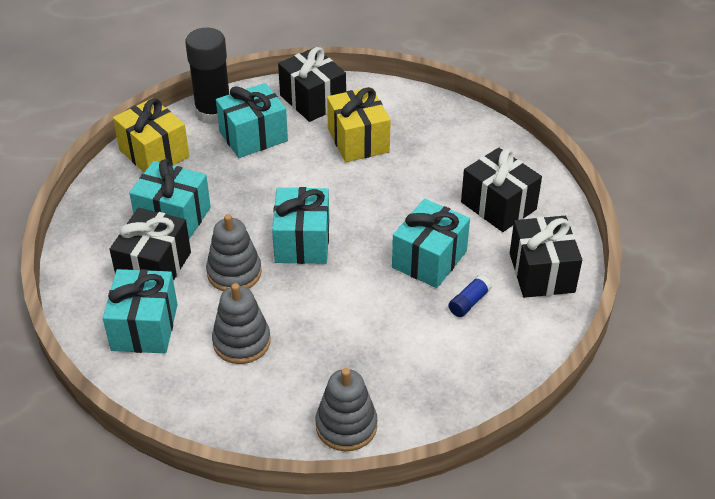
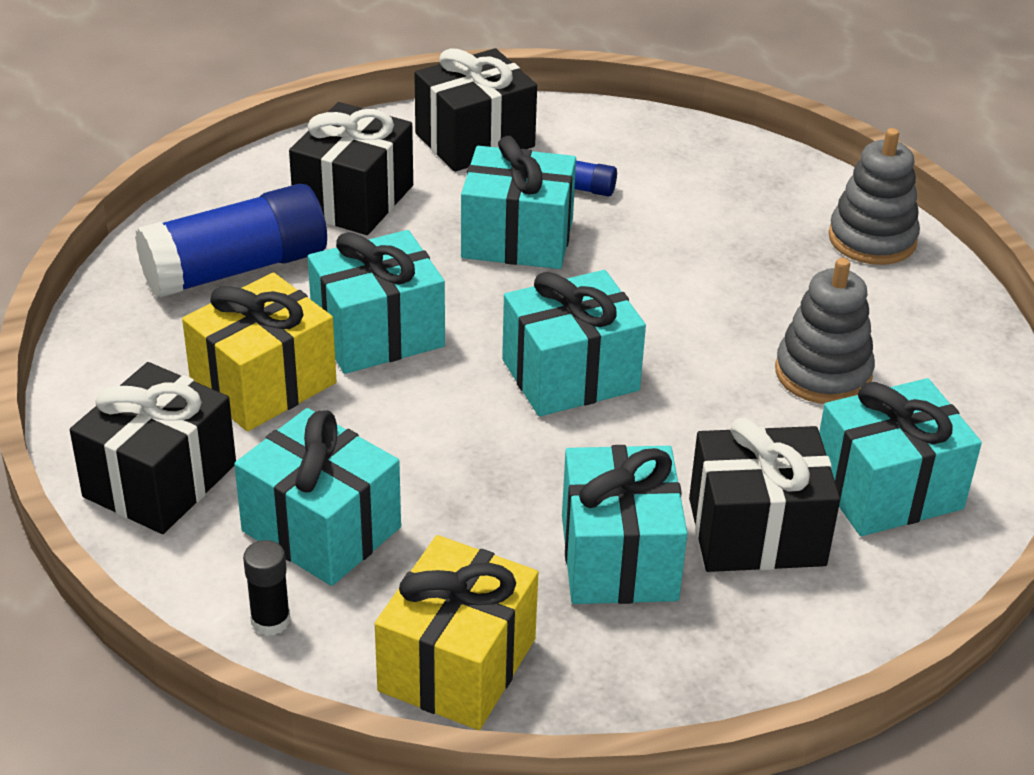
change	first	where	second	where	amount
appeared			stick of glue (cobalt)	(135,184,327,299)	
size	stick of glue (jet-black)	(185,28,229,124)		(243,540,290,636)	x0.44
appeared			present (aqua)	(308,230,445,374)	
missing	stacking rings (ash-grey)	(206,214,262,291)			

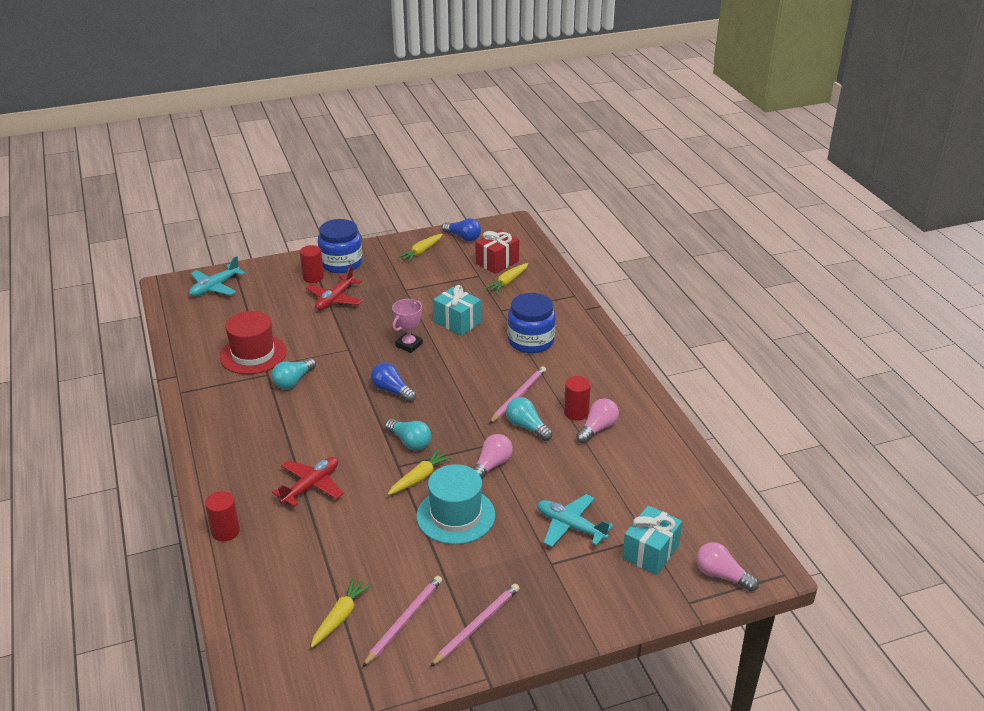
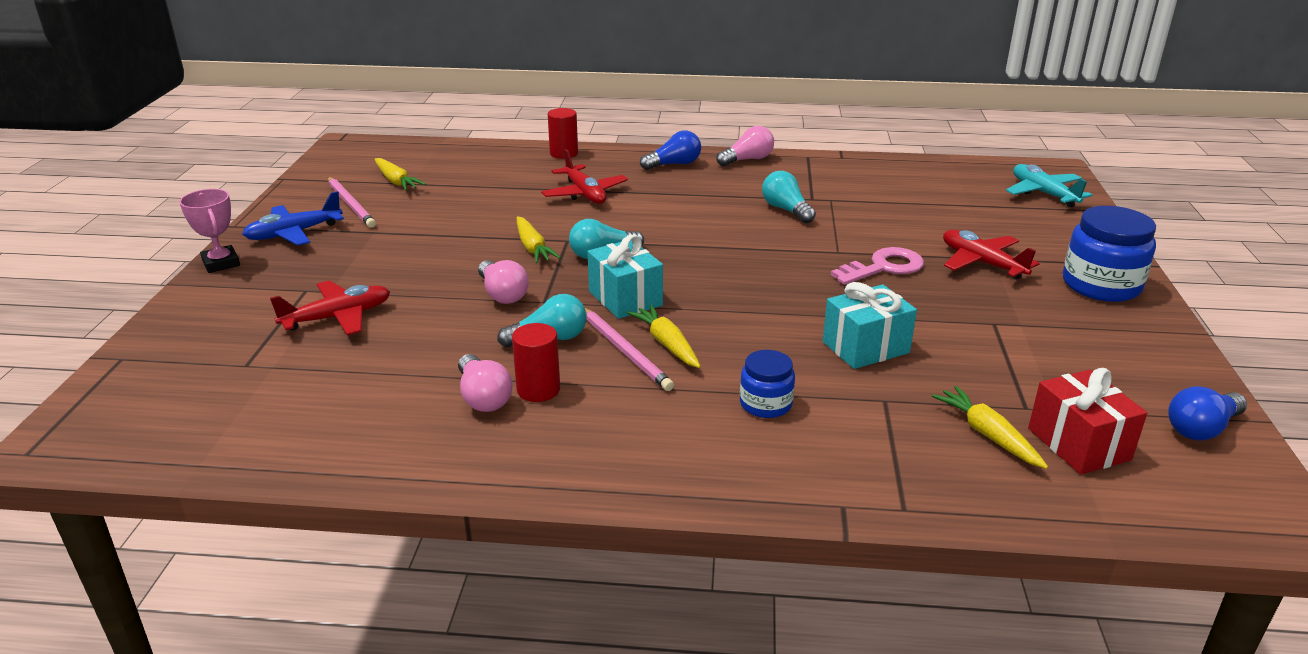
change	first	where	second	where	amount
relocated	award cup (rose-pink)	(392,299,423,353)		(179,189,240,273)	
exchanged	lead pencil (rose-pink)	(430,584,519,667)	plane (cobalt)	(242,191,344,246)	
colour	plane (aqua)	(537,494,613,547)	plane (crimson)	(270,280,390,335)	
relocated	present (aqua)	(622,505,682,575)		(587,235,663,319)	
relocated	carrot (golden)	(398,234,443,262)		(627,305,701,368)	
relocated	bulb (cobalt)	(371,363,416,402)		(640,131,701,170)	
relocated	bulb (rose-pink)	(696,542,759,592)		(716,126,774,166)	
size	jar (cobalt)	(507,293,556,353)		(740,350,795,418)	x0.58
appeared			key (rose-pink)	(831,247,924,285)	
missing	tall hat (crimson)	(220,311,287,374)			
missing	solid cylinder (crimson)	(300,245,324,283)			
missing	tall hat (aqua)	(416,464,495,545)			

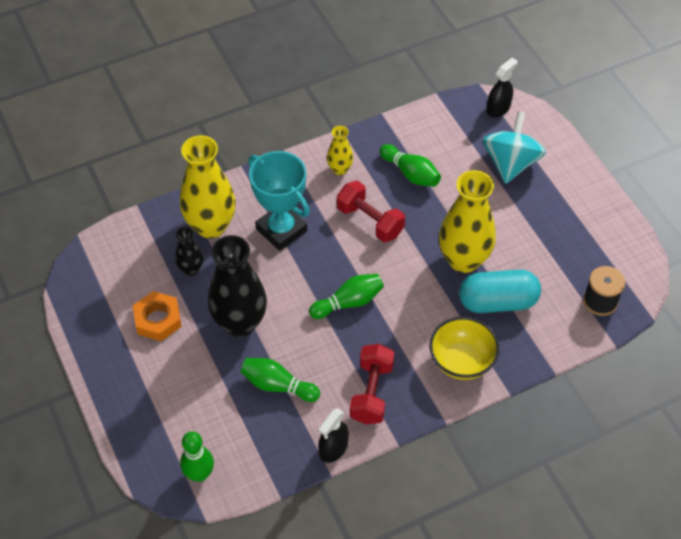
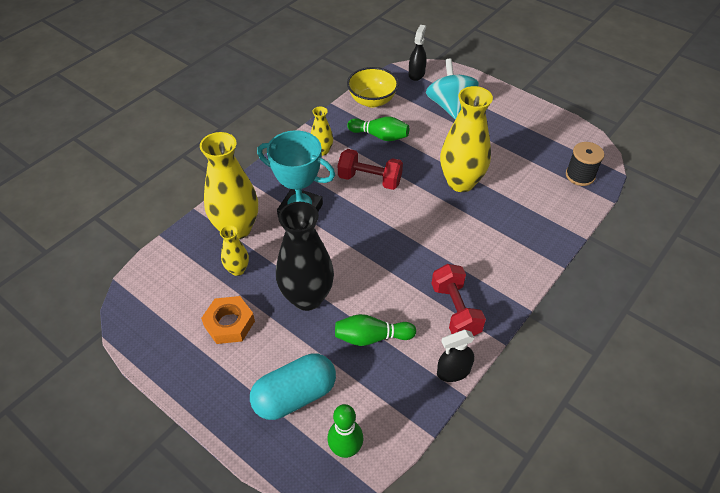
change	first	where	second	where	amount
colour	vase (jet-black)	(175,227,203,276)	vase (golden)	(220,225,249,276)	
relocated	capsule (aqua)	(459,270,541,313)		(250,353,336,420)	
relocated	deep dish (golden)	(429,317,500,380)		(347,67,399,108)	
spun	spray cleaner (jet-black)	(319,408,349,463)		(437,330,475,382)	60 degrees clockwise
missing	tenpin (green)	(309,274,384,319)			

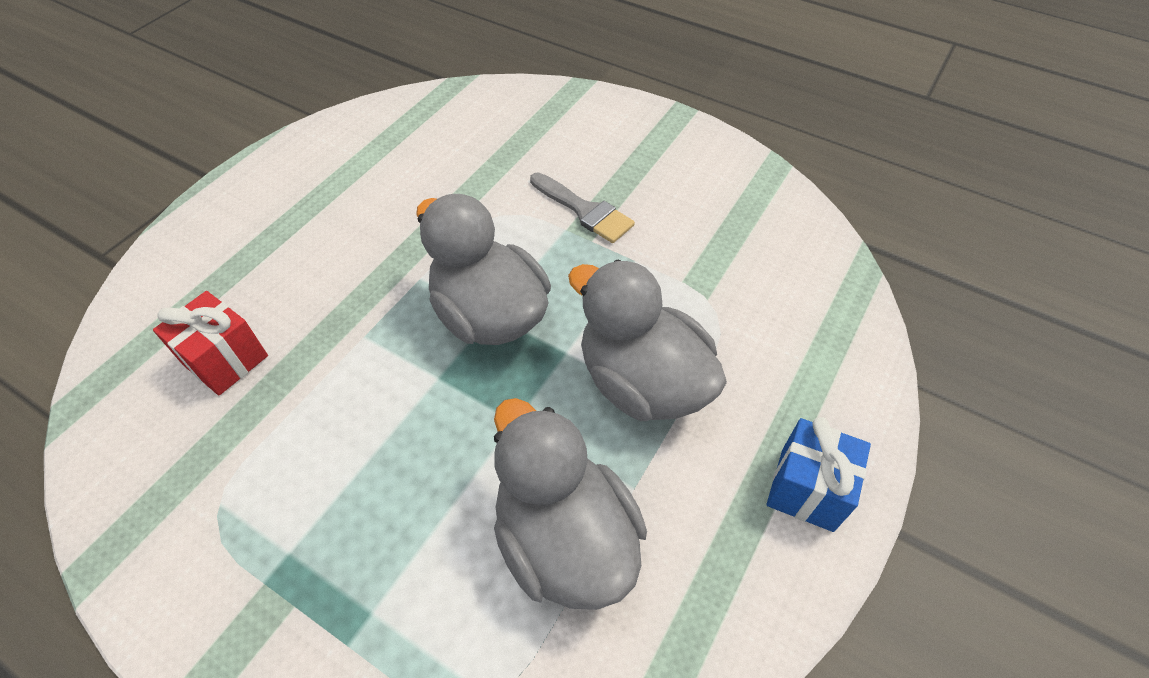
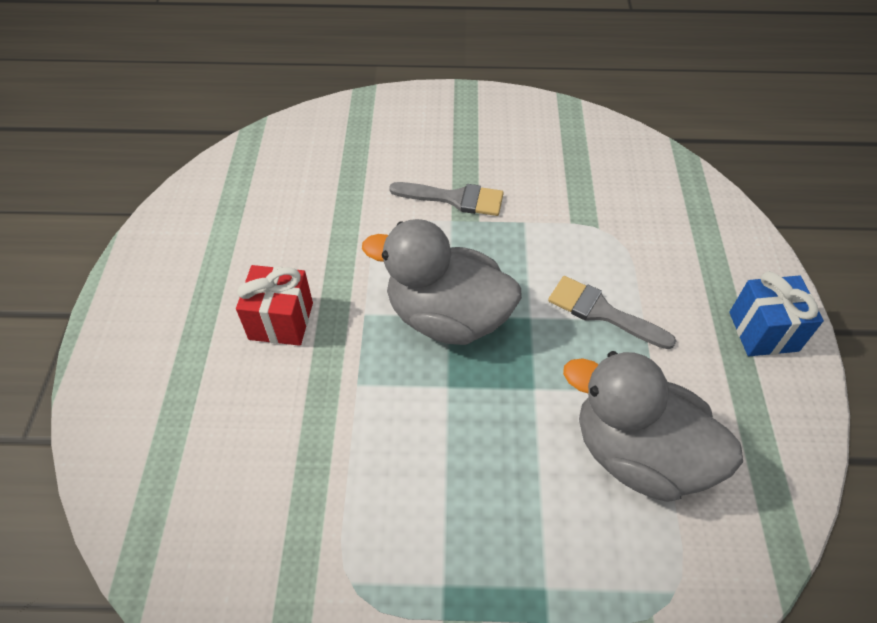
change	first	where	second	where	amount
relocated	present (crimson)	(153,291,268,395)		(236,265,313,346)	
exchanged	rubber duck (ash-grey)	(568,260,727,421)	brush (ash-grey)	(548,276,676,349)	

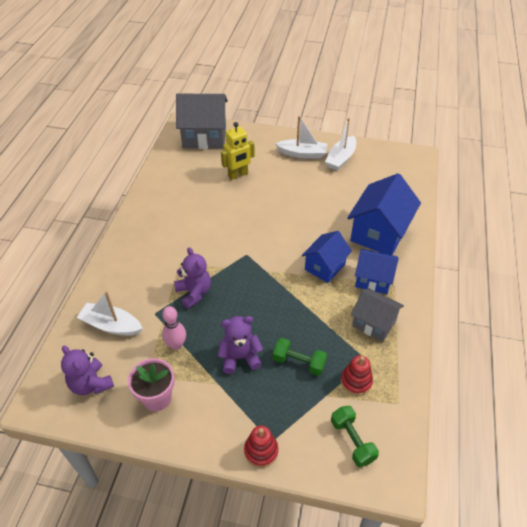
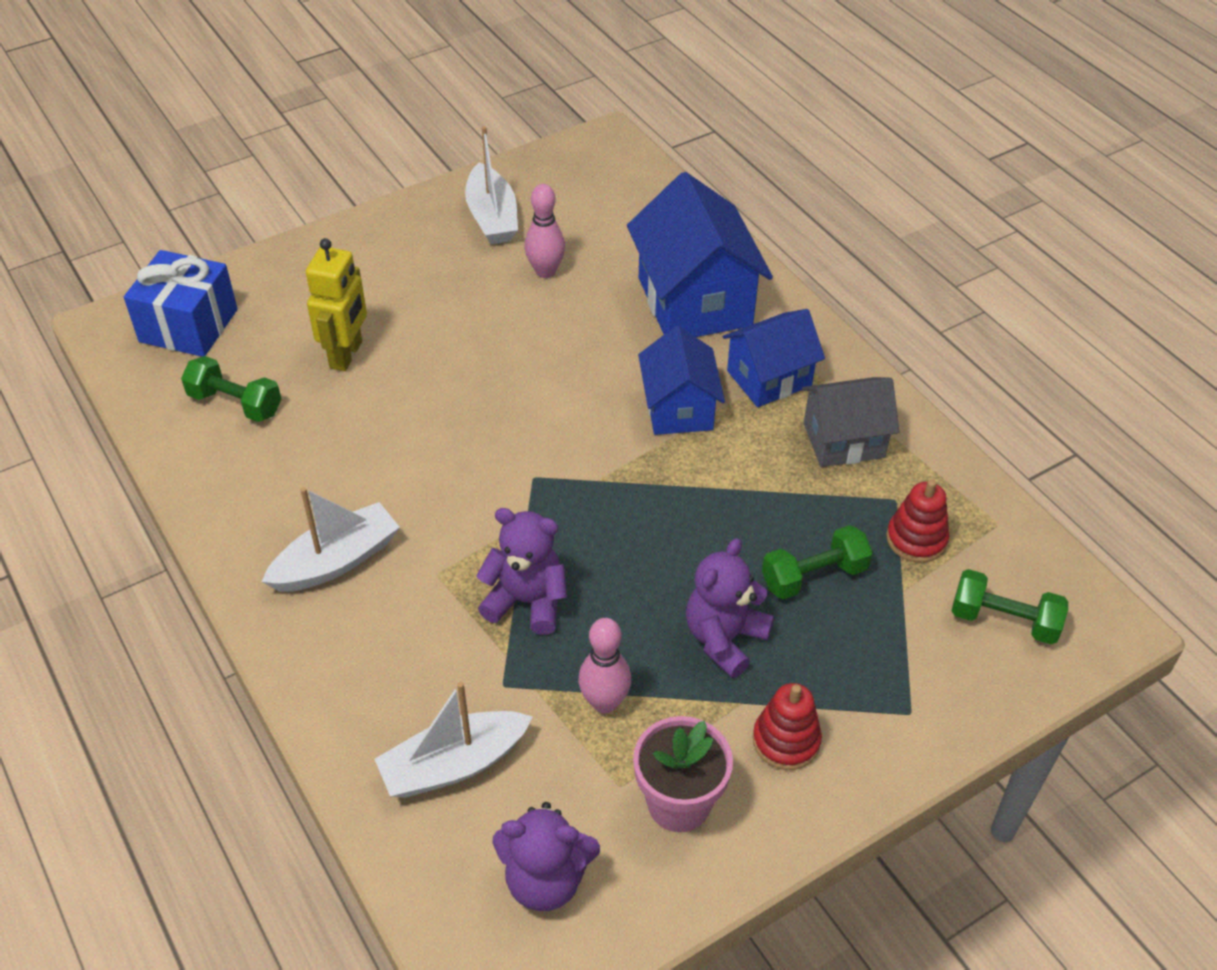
change	first	where	second	where	amount
exchanged	cottage (ash-grey)	(176,94,228,149)	present (cobalt)	(124,250,238,357)	
appeared			free weight (green)	(181,356,281,422)	
relocated	boat (pure white)	(275,116,327,159)		(262,487,400,592)	
appeared			tenpin (rose-pink)	(525,184,565,278)	
relocated	stacking rings (crimson)	(244,426,278,468)		(753,683,822,770)	

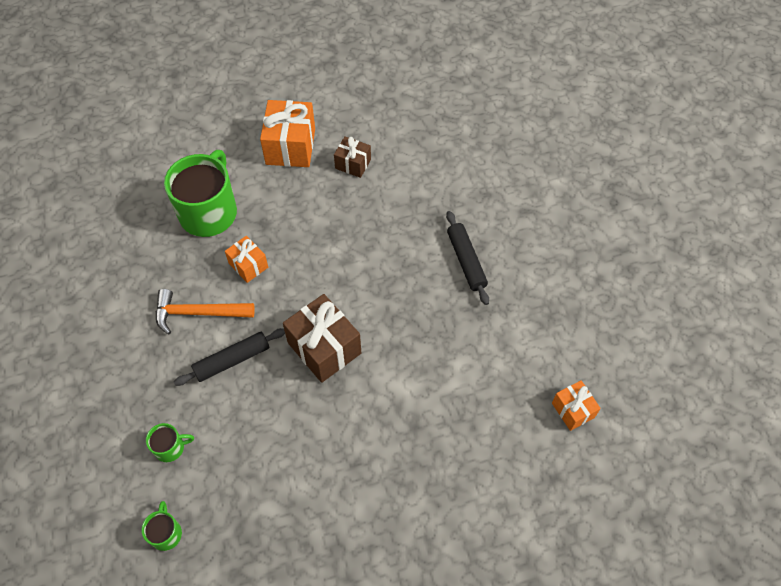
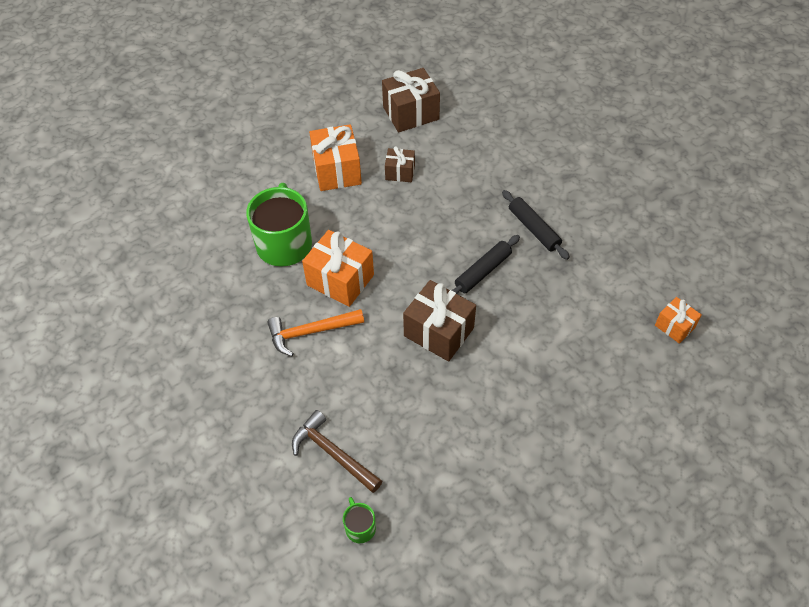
change	first	where	second	where	amount
exchanged	tea mug (green)	(146,423,194,462)	claw hammer (dark brown)	(292,410,382,493)	
size	present (orange)	(225,236,268,283)		(302,230,374,307)	x1.77
appeared			present (dark brown)	(382,68,440,133)	
relocated	dough roller (jet-black)	(174,328,285,386)		(452,235,520,294)	

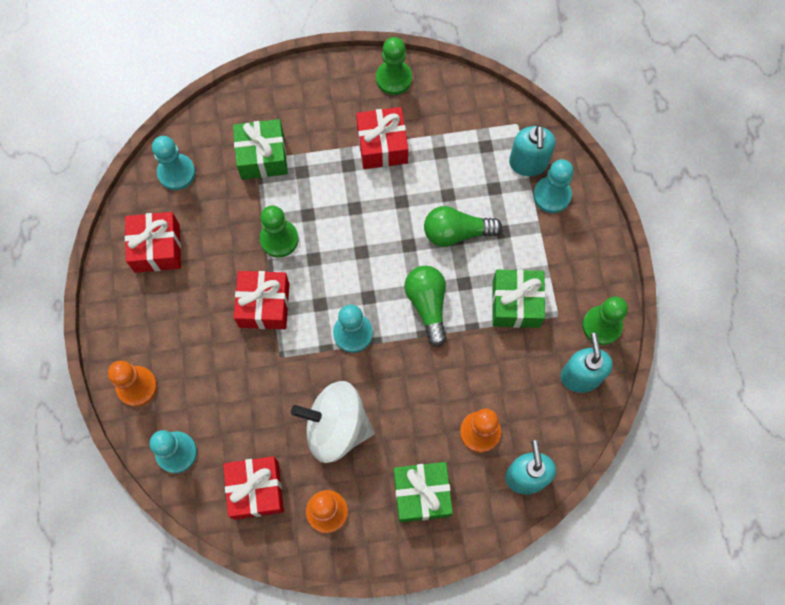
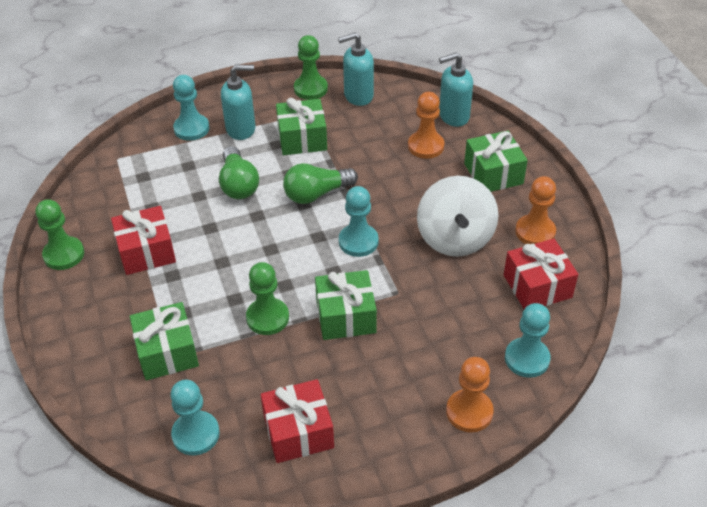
change	first	where	second	where	amount
relocated	soap dispenser (aqua)	(509,125,556,176)		(221,65,255,140)	
colour	present (crimson)	(234,271,289,329)	present (green)	(315,270,377,340)	

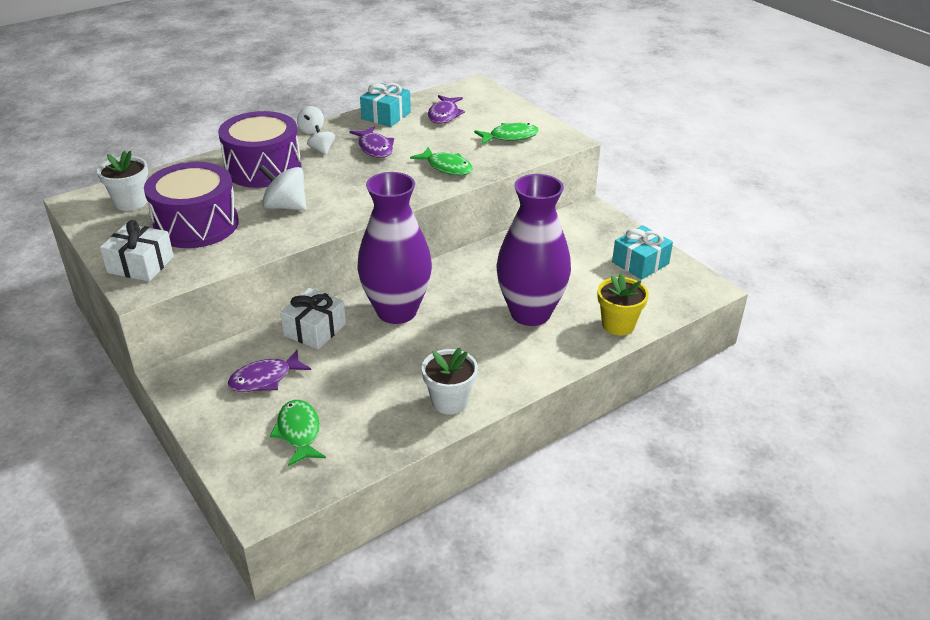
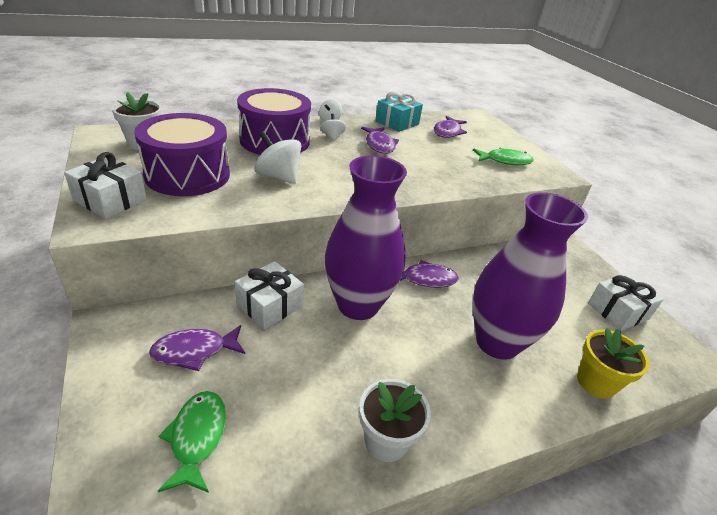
change	first	where	second	where	amount
appeared			fish (violet)	(400,260,459,288)	
colour	present (aqua)	(612,225,673,280)	present (pure white)	(588,273,664,331)	
missing	fish (green)	(410,147,473,175)			

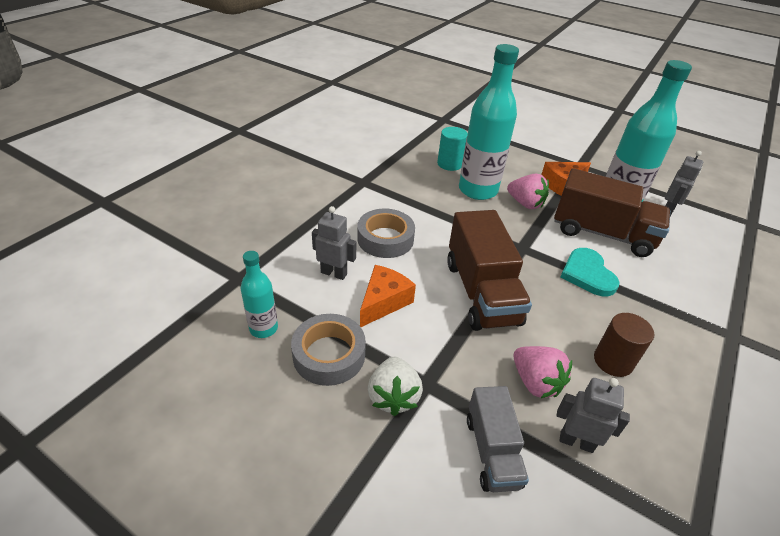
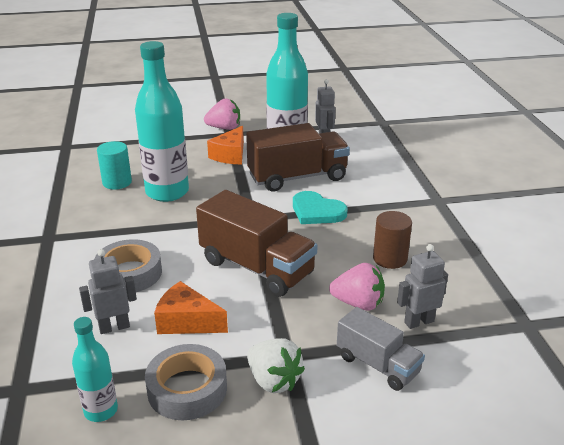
change	first	where	second	where	amount
spun	piece of cheese (orange)	(360,265,416,327)		(154,281,228,334)	60 degrees counterclockwise
relocated	strawberry (rose-pink)	(507,174,549,209)		(204,99,240,130)	

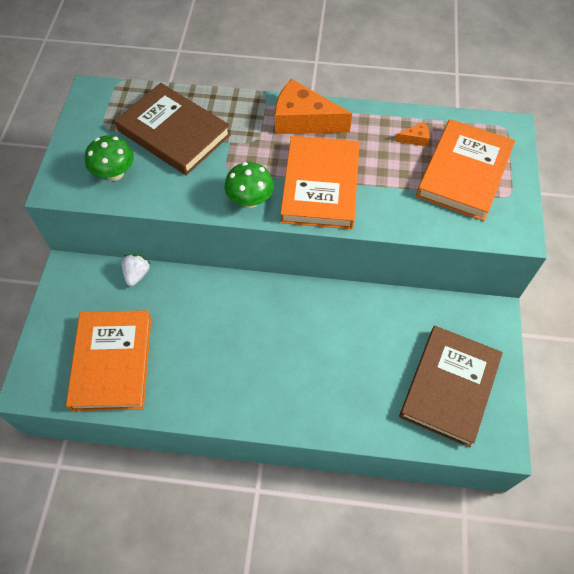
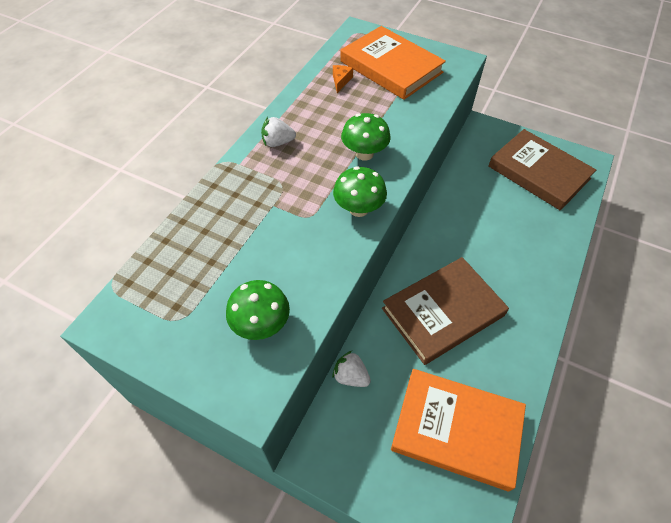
change	first	where	second	where	amount
exchanged	piece of cheese (orange)	(275,79,352,134)	strawberry (pure white)	(261,117,296,147)	
exchanged	hardback (orange)	(280,136,359,229)	fungus (green)	(341,113,391,161)	
relocated	hardback (dark brown)	(115,83,231,175)		(382,257,509,365)	

